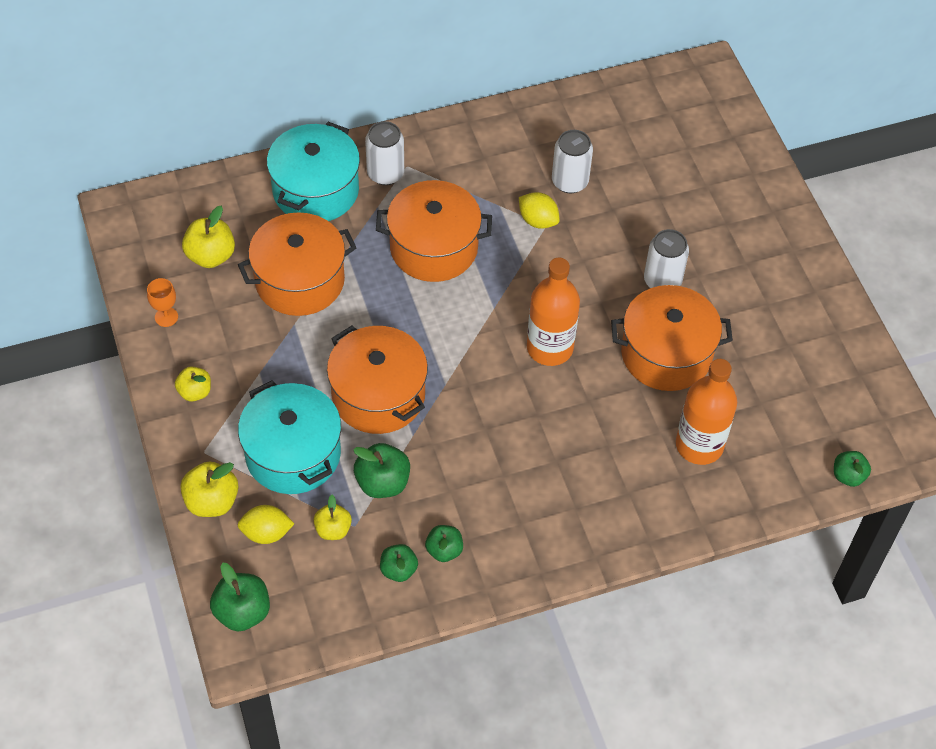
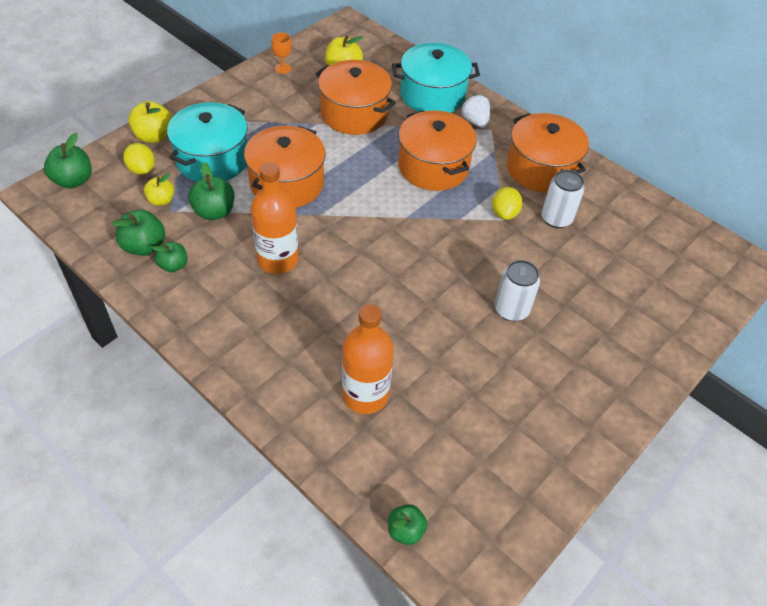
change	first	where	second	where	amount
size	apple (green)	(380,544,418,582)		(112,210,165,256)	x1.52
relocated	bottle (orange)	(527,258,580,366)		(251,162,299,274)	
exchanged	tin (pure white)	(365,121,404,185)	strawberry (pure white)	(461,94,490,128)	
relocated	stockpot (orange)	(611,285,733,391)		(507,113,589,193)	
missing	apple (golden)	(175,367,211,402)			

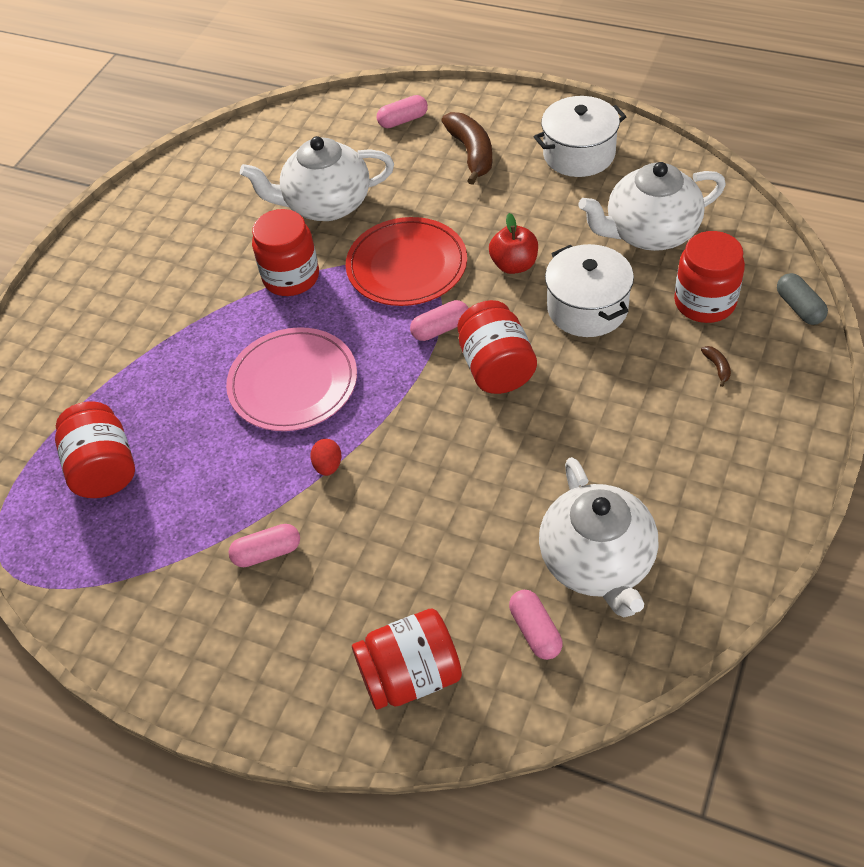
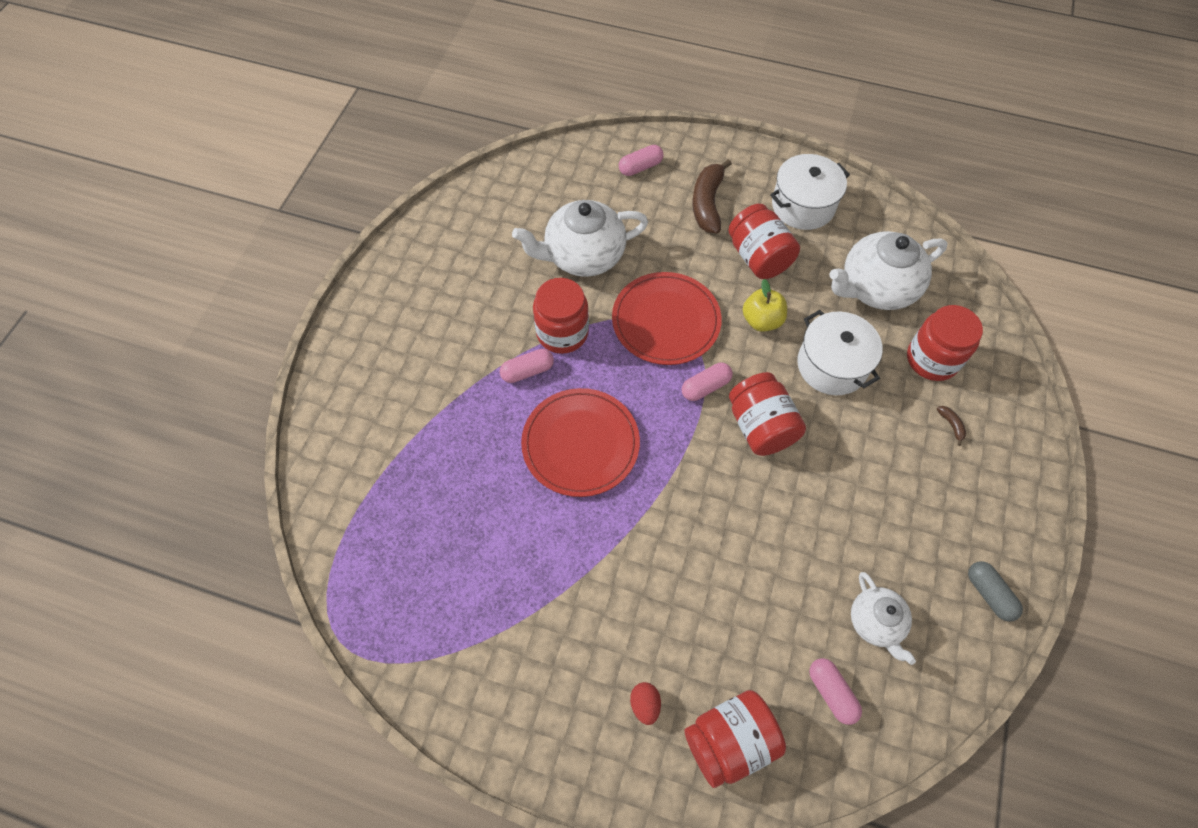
change	first	where	second	where	amount
relocated	capsule (rose-pink)	(229,524,300,567)		(500,349,554,383)	
colour	flat dish (rose-pink)	(226,327,357,431)	flat dish (crimson)	(521,388,640,497)	
relocated	egg (crimson)	(311,439,341,476)		(630,682,661,725)	
spun	banana fruit (dark brown)	(441,112,492,185)		(693,159,732,234)	150 degrees counterclockwise
relocated	jar (crimson)	(55,402,135,498)		(728,204,800,279)	
colour	apple (crimson)	(489,213,538,274)	apple (golden)	(743,279,787,332)	
size	teapot (pure white)	(539,457,658,617)		(851,572,916,665)	x0.58
relocated	capsule (ash-grey)	(777,273,828,325)		(968,561,1023,622)	

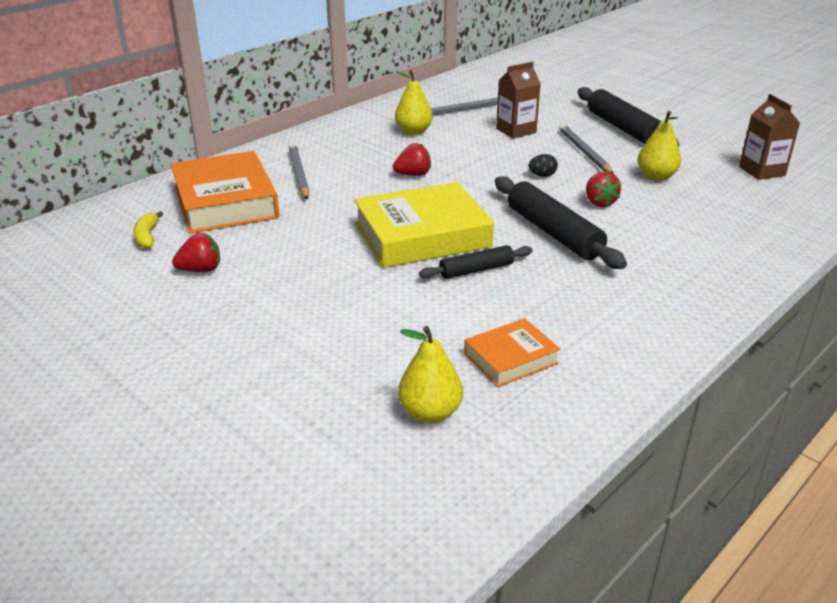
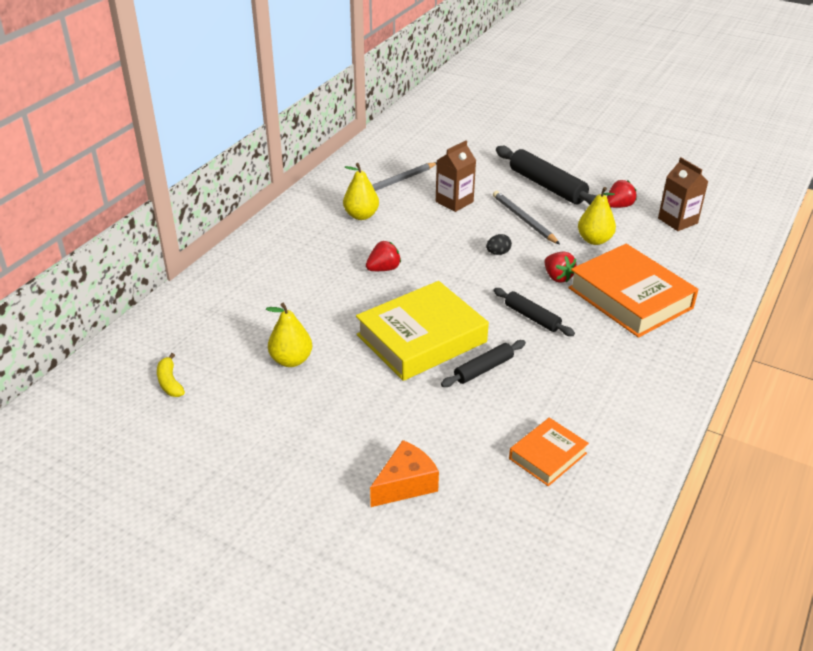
change	first	where	second	where	amount
relocated	toy pear (golden)	(398,326,463,423)		(266,303,312,367)	
appeared			piece of cheese (orange)	(370,440,439,507)	
size	dough roller (jet-black)	(495,176,627,269)		(493,288,575,336)	x0.57
relocated	hardback (orange)	(171,151,280,234)		(568,244,699,338)	
relocated	strawberry (crimson)	(172,233,220,272)		(607,180,637,208)	
missing	lead pencil (ash-grey)	(289,143,309,199)			

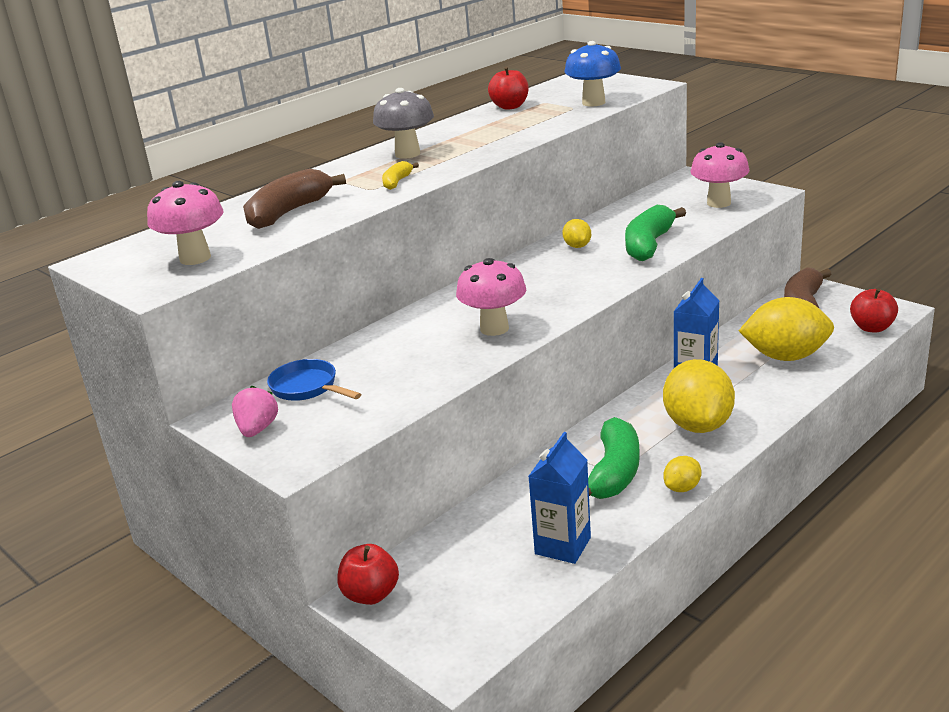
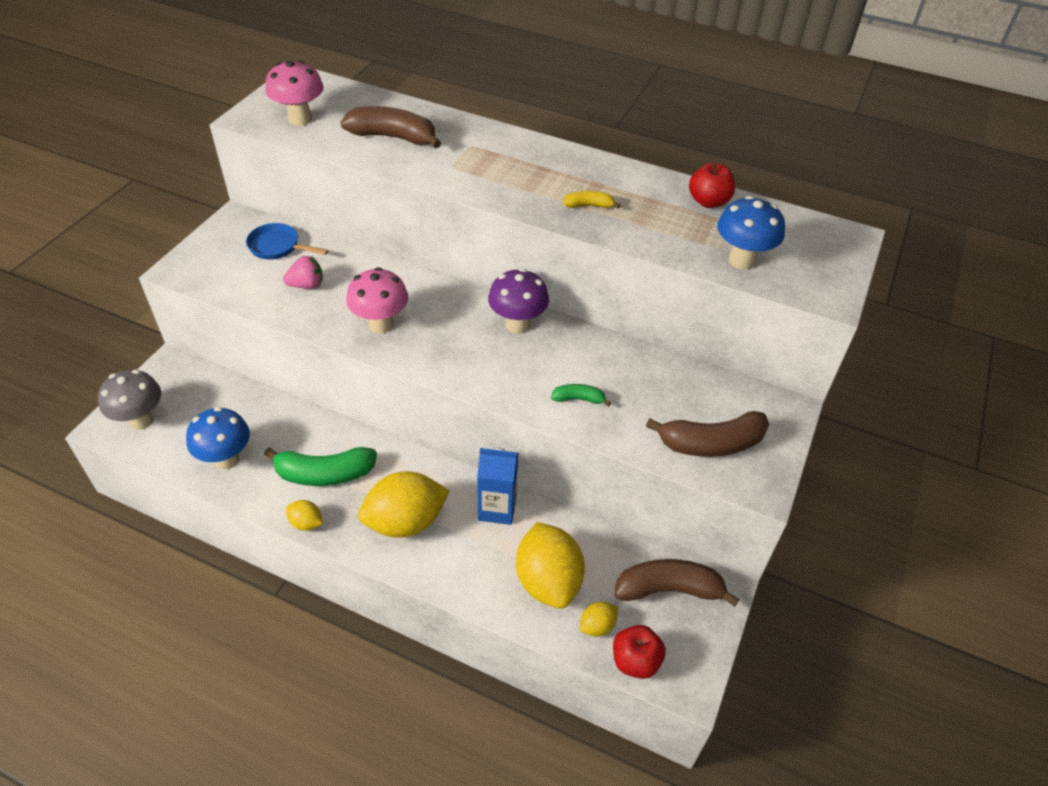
change	first	where	second	where	amount
relocated	fungus (ash-grey)	(373,88,434,159)		(98,370,161,430)	
exchanged	juice carton (cobalt)	(528,432,591,564)	fungus (cobalt)	(186,407,250,470)	
spun	pan (cobalt)	(267,359,361,401)		(246,223,328,259)	90 degrees counterclockwise
relocated	strawberry (rose-pink)	(232,386,278,437)		(283,256,323,289)	
appeared			fungus (violet)	(488,268,549,334)	
size	banana fruit (green)	(625,205,686,261)		(551,384,611,407)	x0.50
relocated	banana fruit (golden)	(382,161,419,190)		(563,191,621,209)	
relocated	citrus fruit (golden)	(562,219,591,248)		(580,602,618,636)	
exchanged	fungus (rose-pink)	(690,142,749,208)	banana fruit (dark brown)	(646,411,769,457)	
missing	apple (crimson)	(337,544,399,605)			

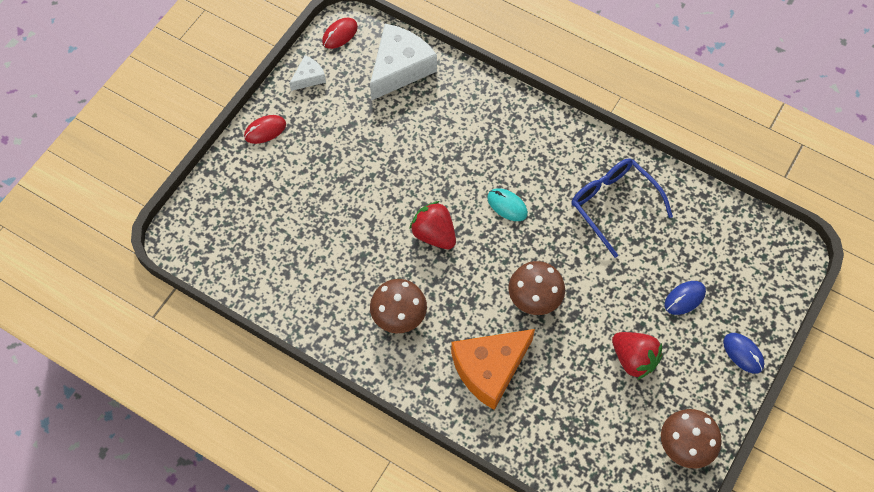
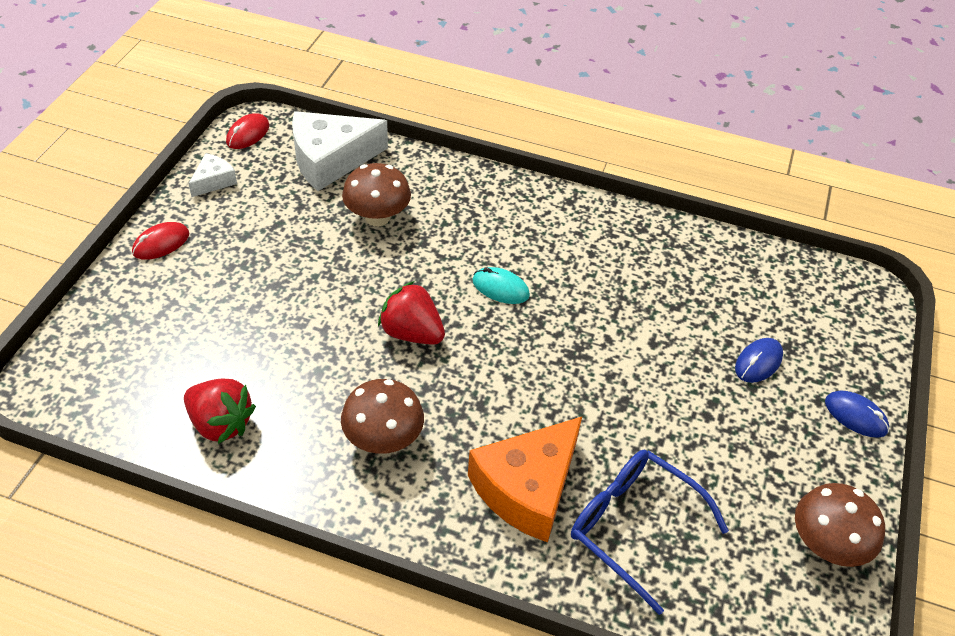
change	first	where	second	where	amount
relocated	strawberry (crimson)	(612,332,662,380)		(184,379,256,444)	
spun	piece of cheese (pure white)	(370,24,437,101)		(292,111,388,191)	135 degrees counterclockwise
relocated	fungus (dark brown)	(509,261,565,315)		(342,163,411,226)	
relocated	spectacles (cobalt)	(571,158,673,258)		(571,450,729,615)	

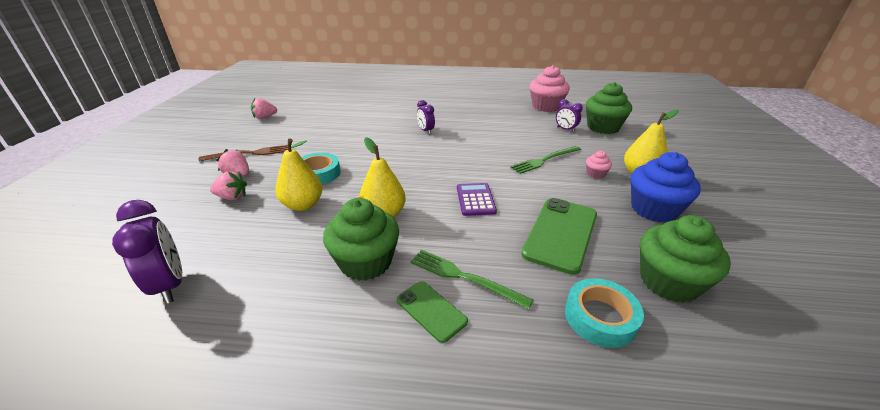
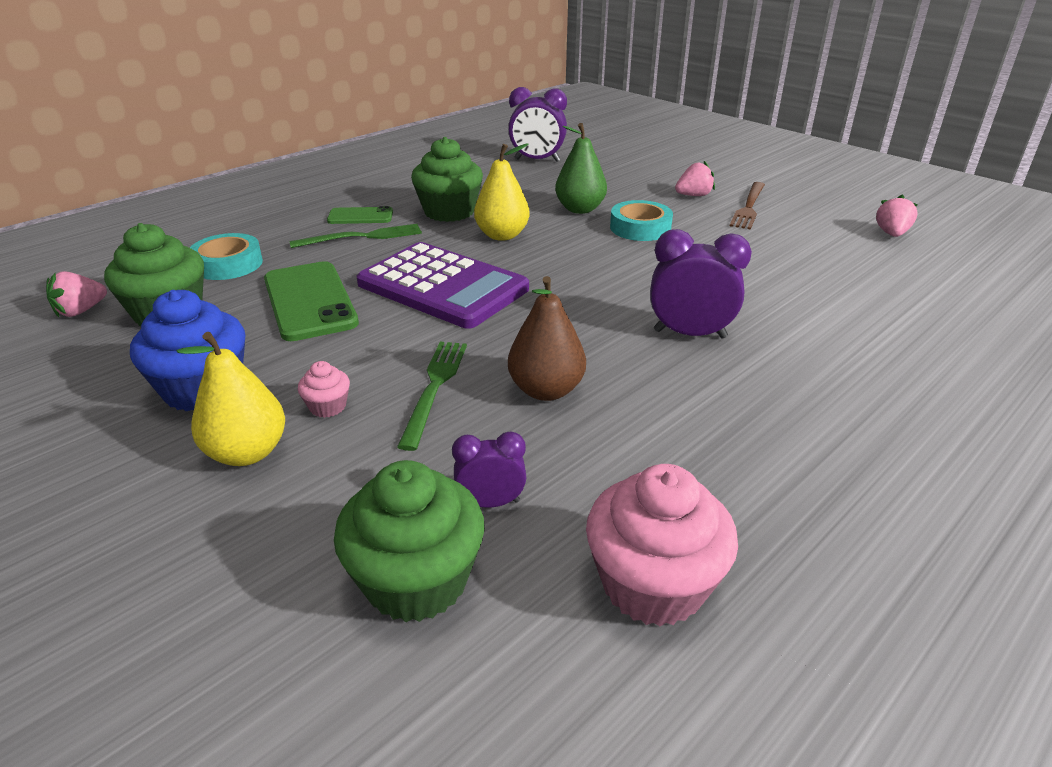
change	first	where	second	where	amount
relocated	strawberry (rose-pink)	(210,171,247,200)		(46,271,107,317)	
size	adding machine (violet)	(457,183,497,216)		(357,242,529,329)	x2.04
appeared			toy pear (dark brown)	(508,276,586,401)	
colour	toy pear (golden)	(275,138,323,211)	toy pear (green)	(555,123,607,214)	
size	clock (violet)	(417,100,435,134)		(650,229,752,339)	x1.70

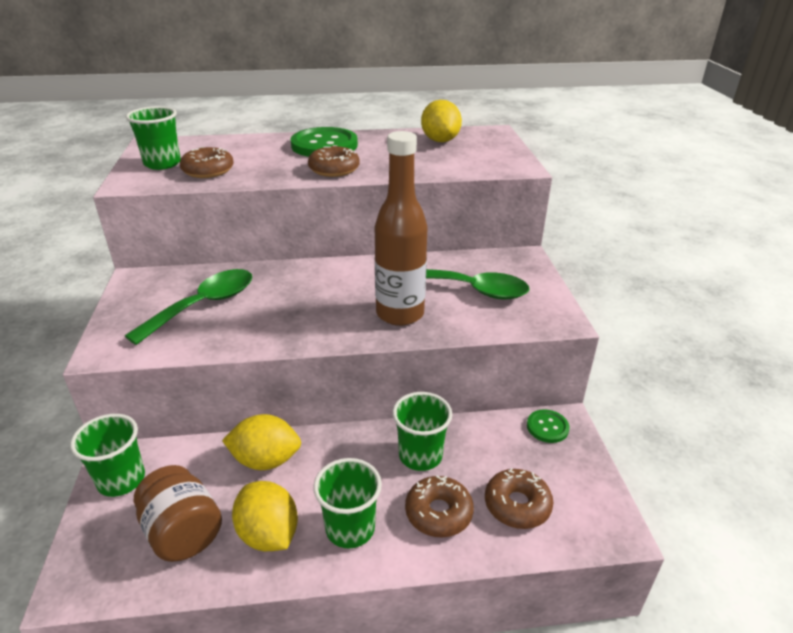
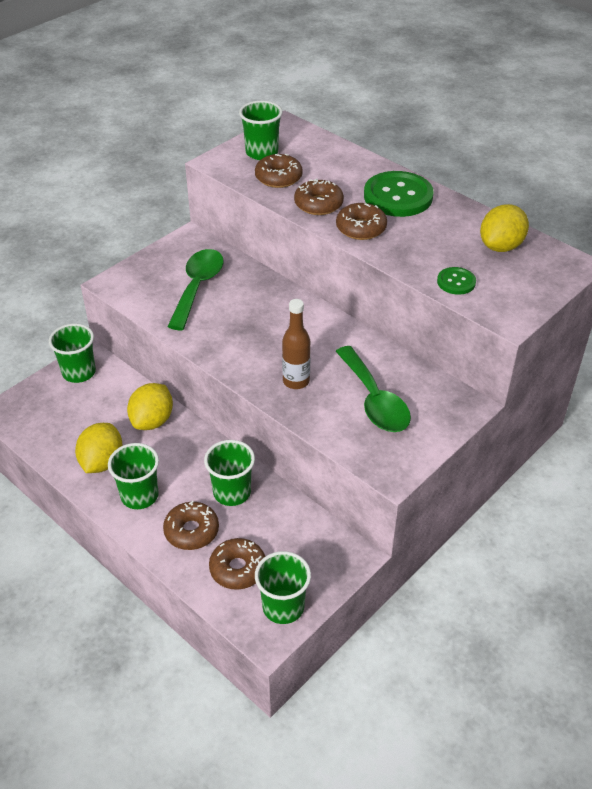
change	first	where	second	where	amount
spun	citrus fruit (golden)	(222,414,301,470)		(127,383,173,430)	60 degrees clockwise
spun	tablespoon (green)	(125,269,252,345)		(167,249,224,330)	75 degrees counterclockwise
appeared			tumbler (green)	(255,551,311,624)	
size	bottle (dark brown)	(375,131,428,326)		(282,299,310,389)	x0.61
appeared			glazed donut (dark brown)	(294,178,344,215)	
relocated	button (green)	(527,409,570,443)		(437,267,476,295)	
missing	jar (dark brown)	(134,465,222,562)			

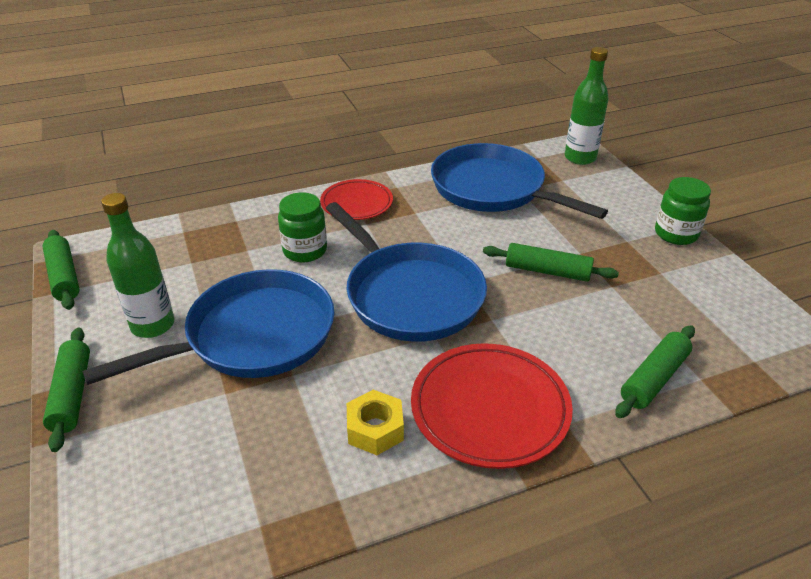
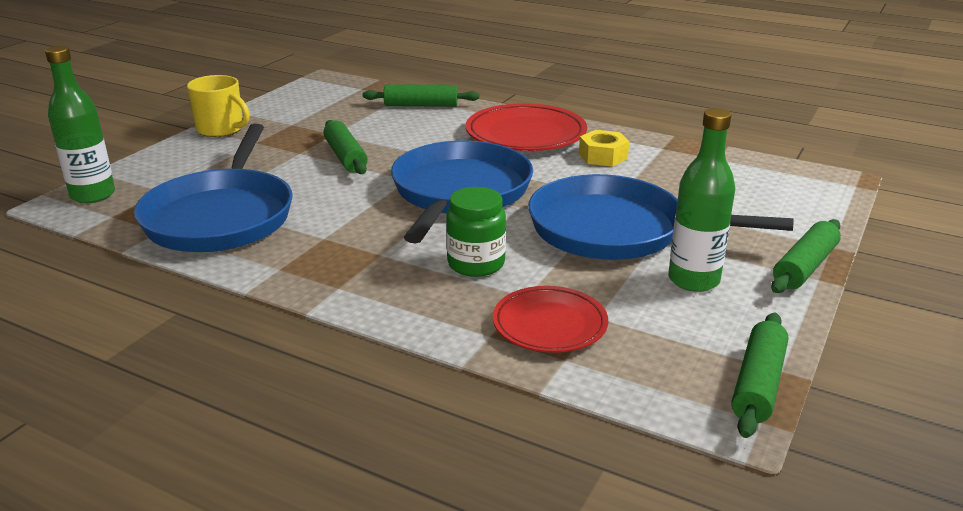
change	first	where	second	where	amount
exchanged	jar (green)	(655,177,711,245)	tea mug (golden)	(187,75,250,137)	
relocated	flat dish (crimson)	(320,179,393,220)		(493,286,608,353)	

